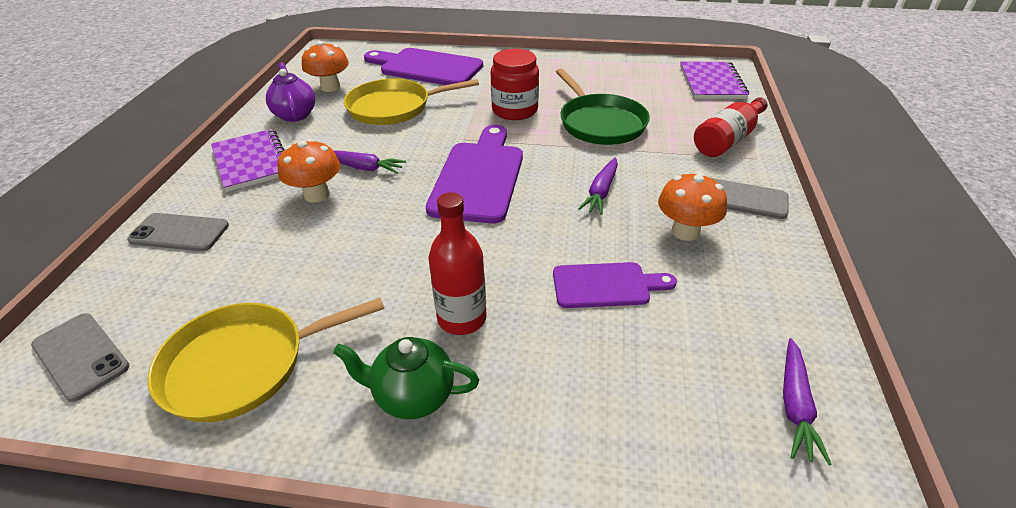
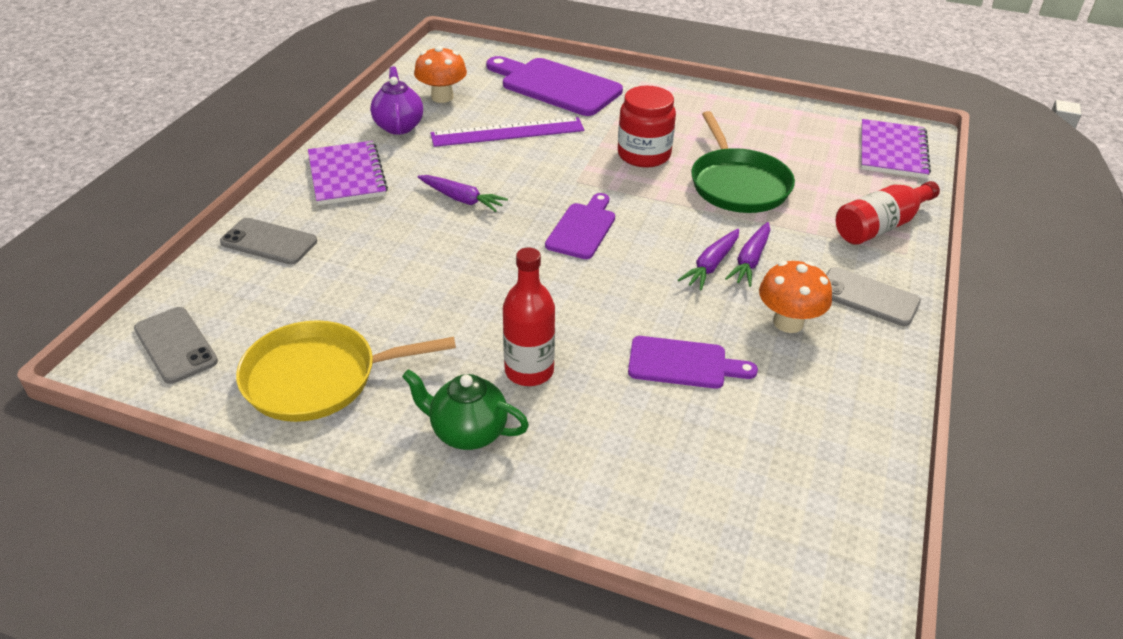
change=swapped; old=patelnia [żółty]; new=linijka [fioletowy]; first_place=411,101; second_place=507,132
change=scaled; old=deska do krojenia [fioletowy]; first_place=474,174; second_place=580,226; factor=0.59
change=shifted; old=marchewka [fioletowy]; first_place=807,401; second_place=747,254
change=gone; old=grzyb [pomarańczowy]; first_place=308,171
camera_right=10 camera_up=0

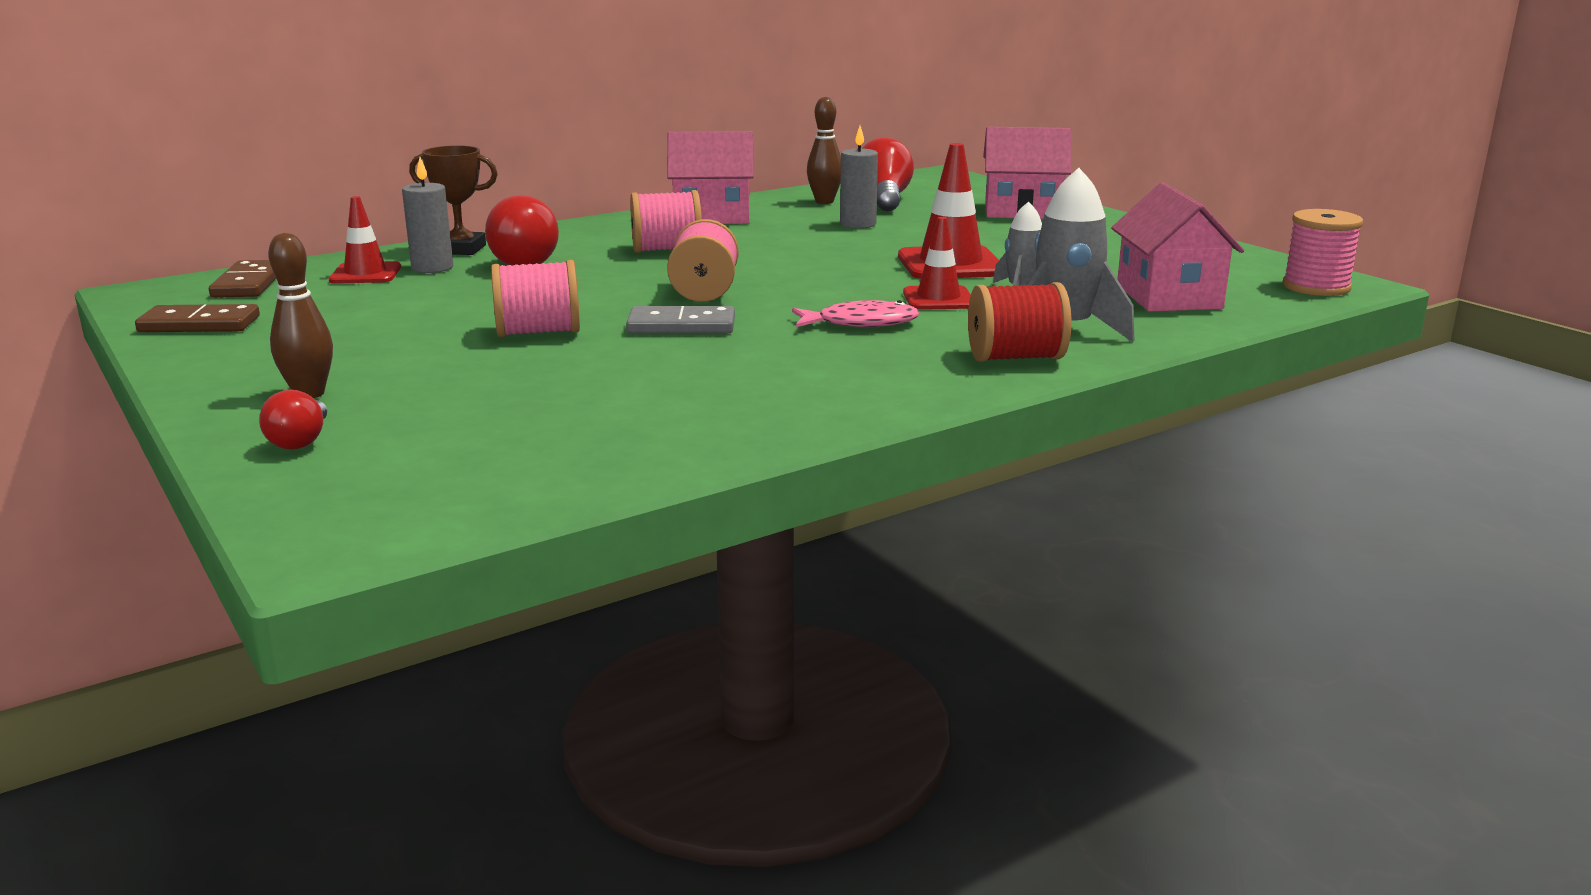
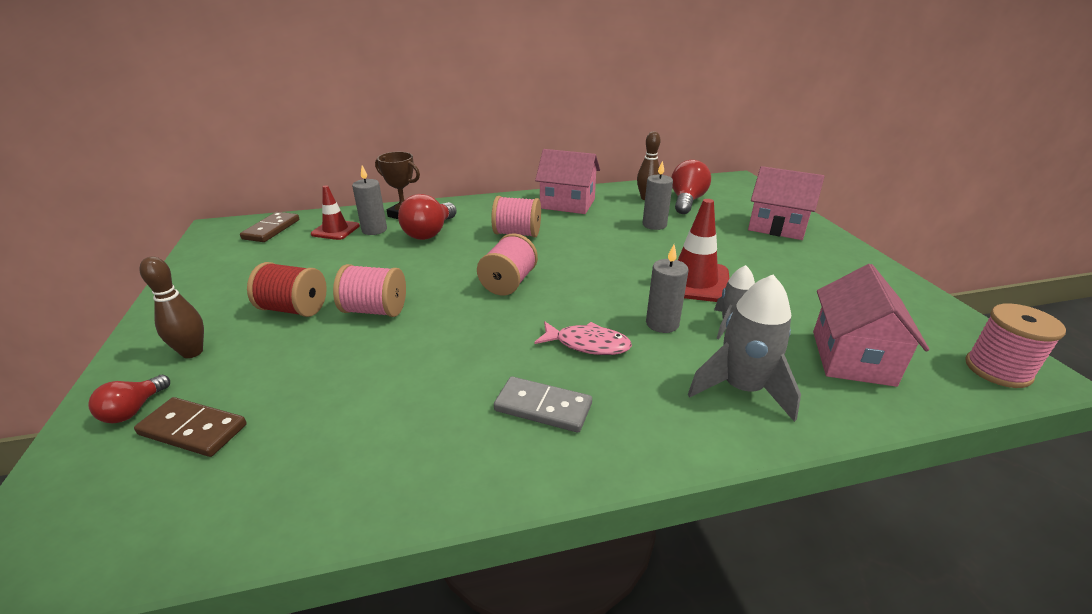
change=shifted; old=kostka domina [brązowy]; first_place=197,318; second_place=190,427
change=shifted; old=szpulka [czerwony]; first_place=1019,322; second_place=287,289
change=shifted; old=kostka domina [szary]; first_place=680,320; second_place=543,404
change=swapped; old=pachołek [czerwony]; new=świeca [szary]; first_place=937,263; second_place=667,289
camera_right=20 camera_up=10

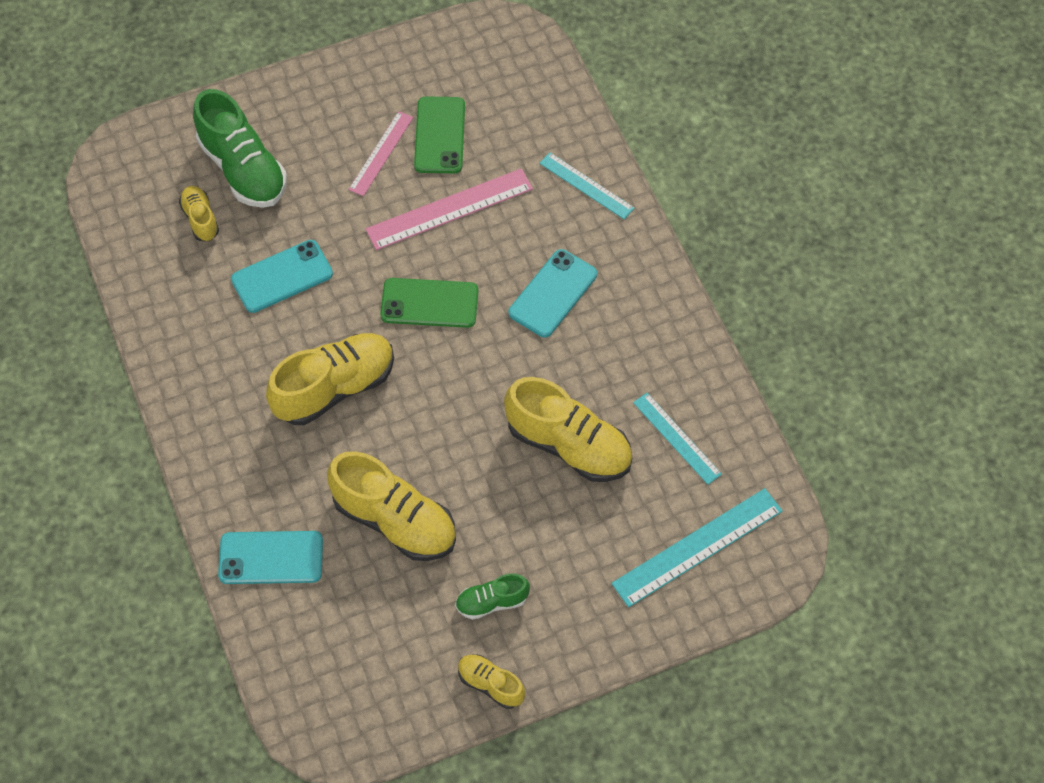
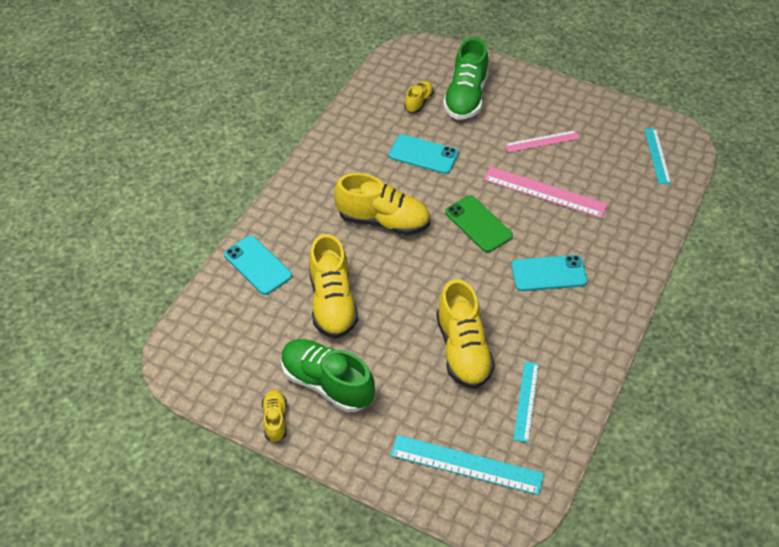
change=scaled; old=but [zielony]; first_place=492,596; second_place=328,375; factor=1.94
change=shifted; old=linijka [turkusowy]; first_place=587,186; second_place=657,156
change=gone; old=telefon [zielony]; first_place=439,134
camera_right=50 camera_up=-10

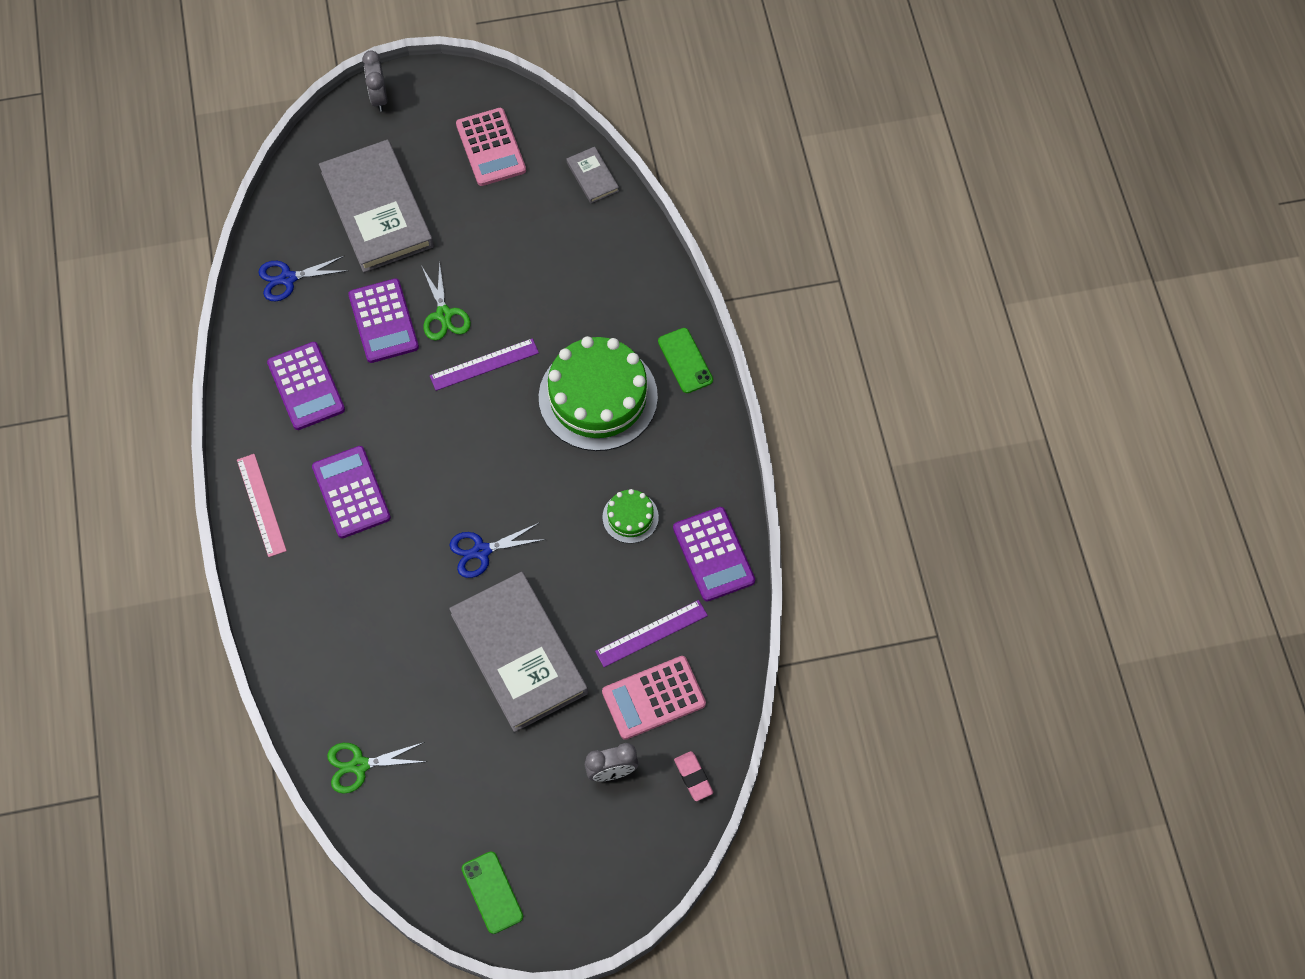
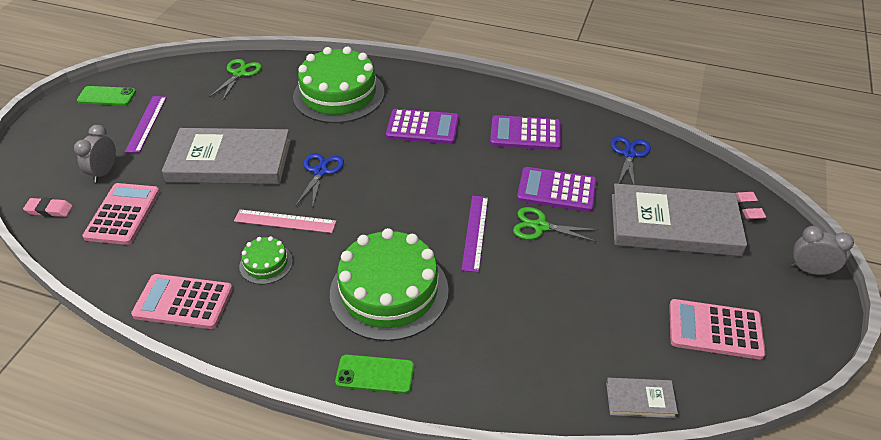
change=shifted; old=linijka [fioletowy]; first_place=651,633; second_place=146,124
change=repainted; old=kalkulator [fioletowy]; new=kalkulator [różowy]; first_place=714,554; second_place=182,301
change=shifted; old=linijka [różowy]; first_place=262,505; second_place=285,221
change=new; new=tort [zielony]; second_place=338,84
change=new; new=gumka do mazania [różowy]; second_place=751,205
camera_right=120 camera_up=-20

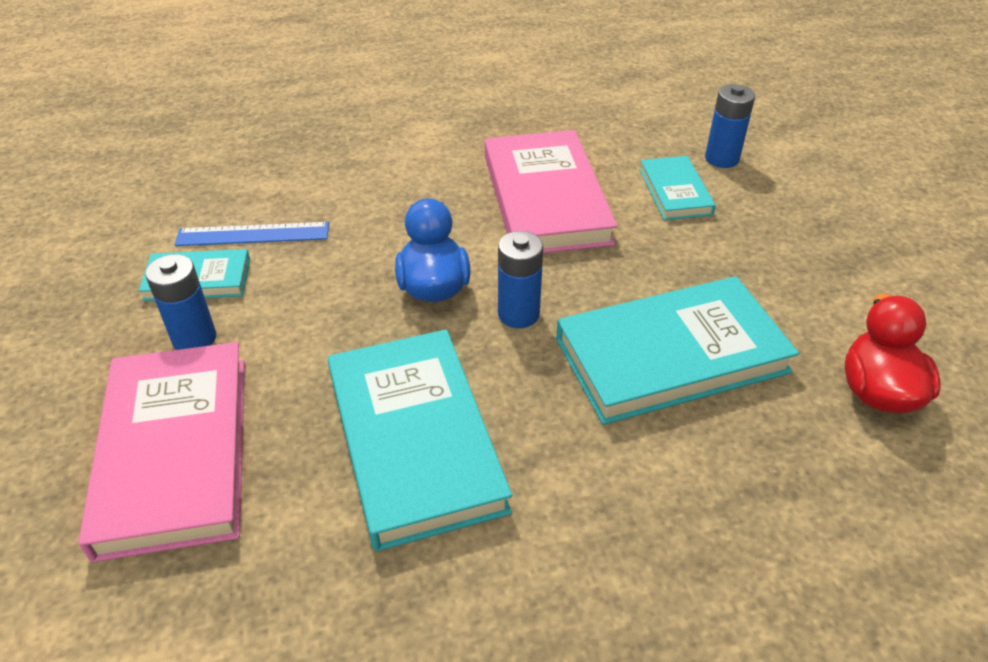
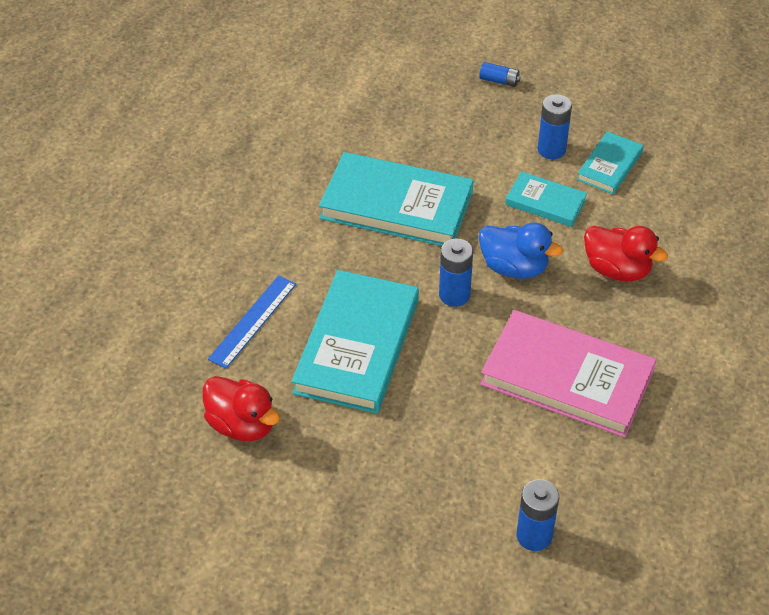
change=shifted; old=linijka [niebieski]; first_place=251,234; second_place=252,322
change=new; new=bateria [niebieski]; second_place=500,74
change=shifted; old=książka [turkusowy]; first_place=677,188; second_place=546,199
change=new; new=kaczka [czerwony]; second_place=626,254
change=gone; old=książka [różowy]; first_place=161,452
camera_right=125 camera_up=5

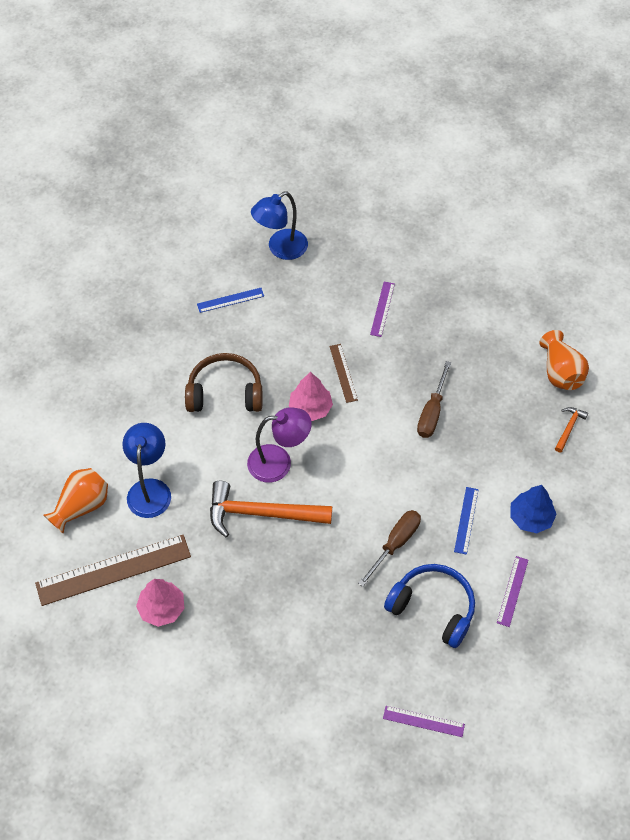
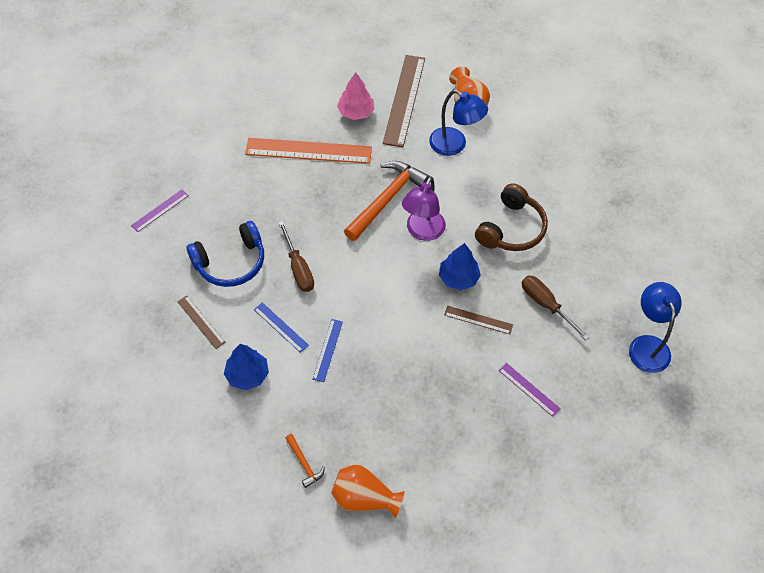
change=repainted; old=linijka [fioletowy]; new=linijka [brązowy]; first_place=512,591; second_place=201,322
change=new; new=linijka [pomarańczowy]; second_place=308,151
change=shifted; old=linijka [niebieski]; first_place=230,300; second_place=327,350
change=repainted; old=drzewko [różowy]; new=drzewko [niebieski]; first_place=311,396; second_place=460,266
change=shifted; old=śrubokręt [brązowy]; first_place=434,399; second_place=556,307
camera_right=120 camera_up=0

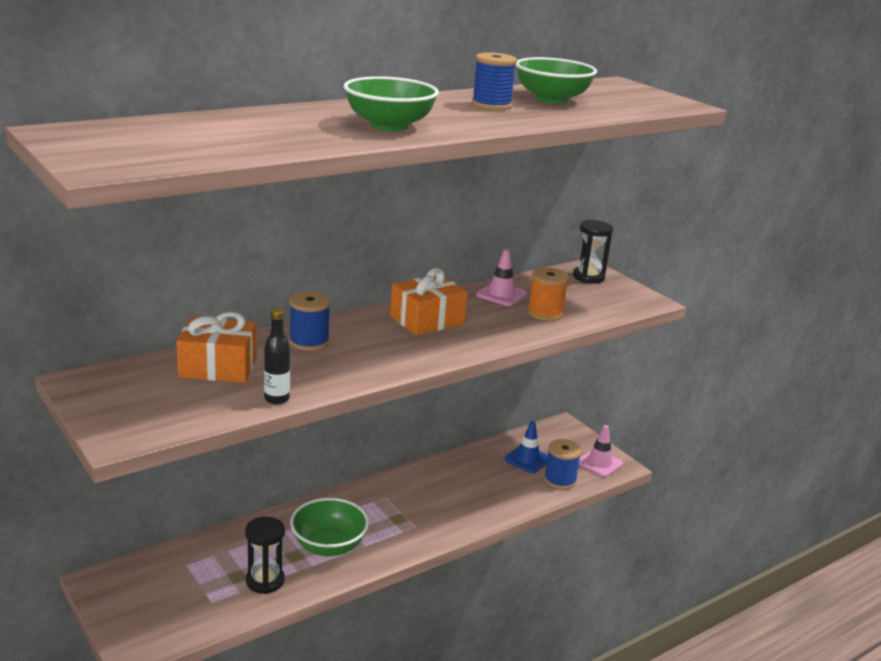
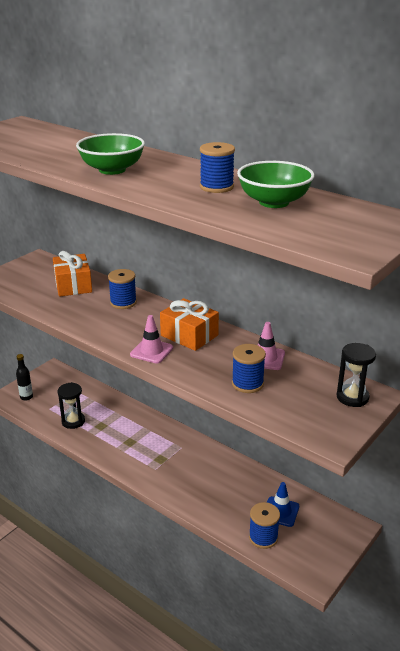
change=shifted; old=butelka [czarny]; first_place=277,356; second_place=24,377
change=shifted; old=pachołek [różowy]; first_place=601,451; second_place=151,339
change=repainted; old=szpulka [pomarańczowy]; new=szpulka [niebieski]; first_place=548,294; second_place=249,368
change=gone; old=miska [zielony]; first_place=329,527
camera_right=75 camera_up=5

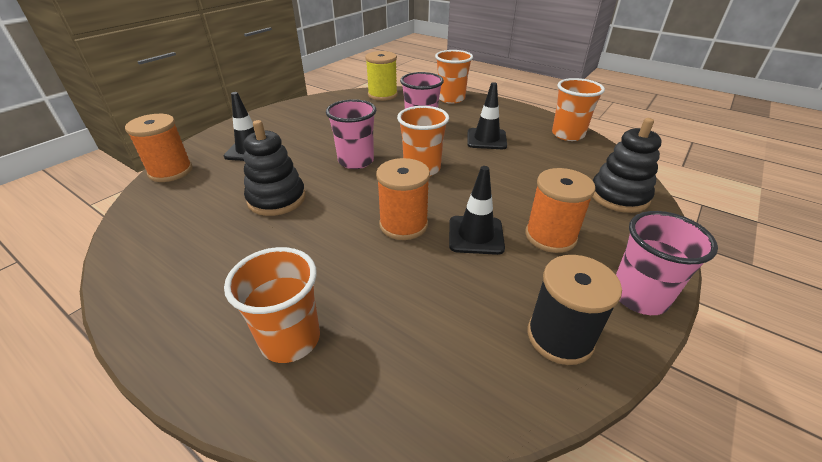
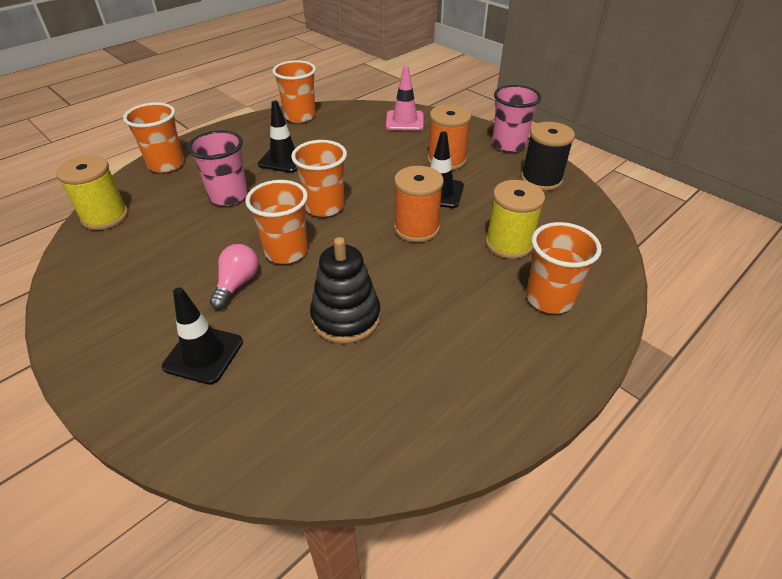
change=new; new=żarówka [różowy]; second_place=234,277
change=repainted; old=szklanka [różowy]; new=szklanka [pomarańczowy]; first_place=351,134; second_place=276,222
change=swapped; old=zabawka nakładanka [czarny]; new=pachołek [różowy]; first_place=627,165; second_place=405,98
change=new; new=szpulka [żółty]; second_place=515,219
change=gone; old=szpulka [pomarańczowy]; first_place=159,148
camera_right=-80 camera_up=5

